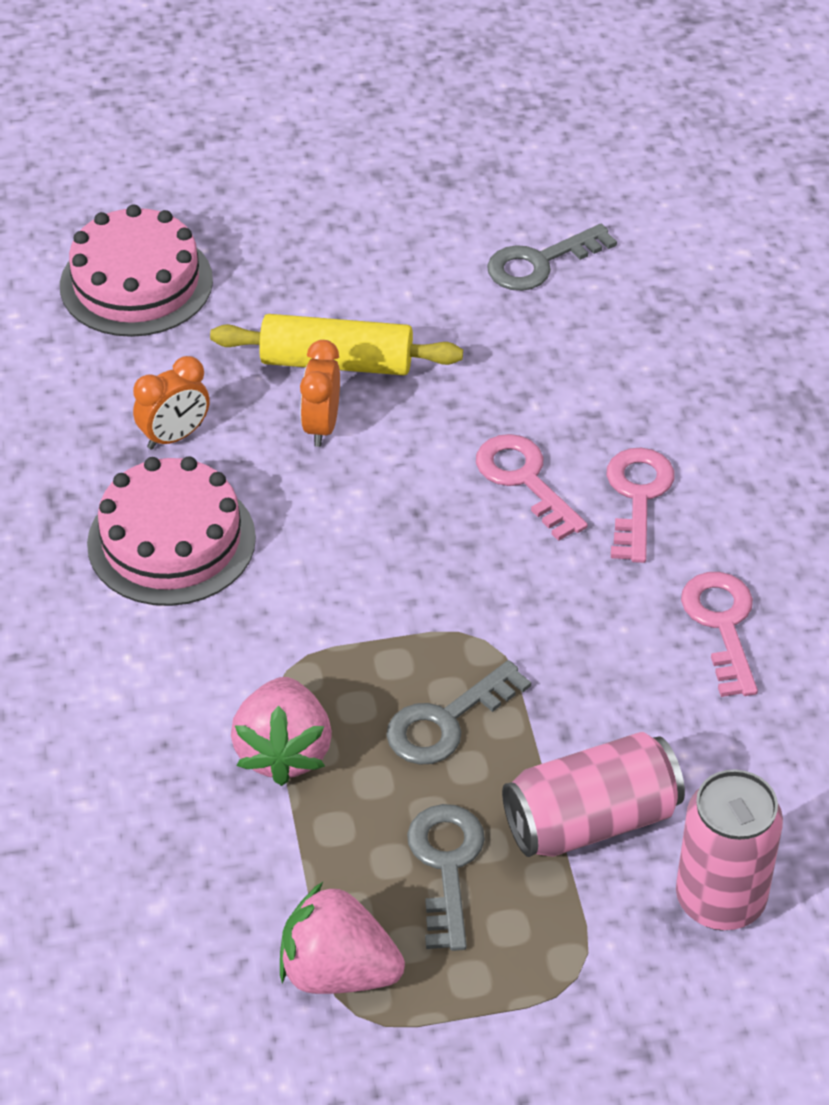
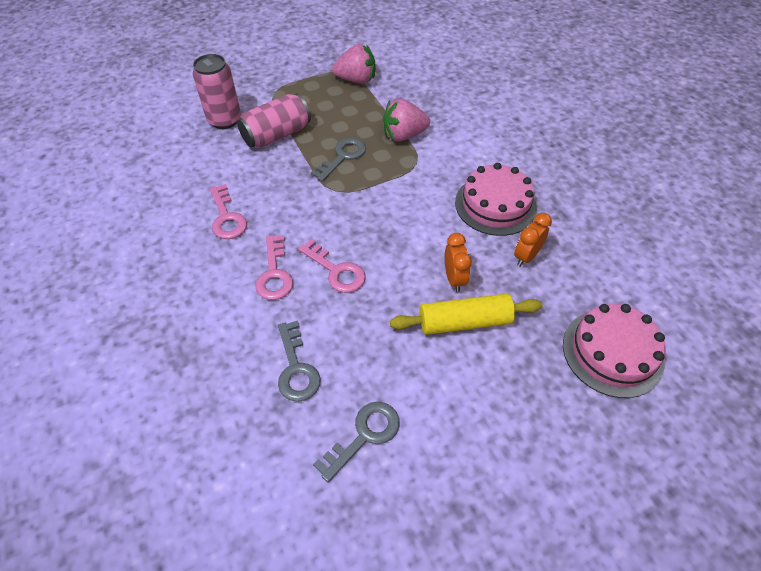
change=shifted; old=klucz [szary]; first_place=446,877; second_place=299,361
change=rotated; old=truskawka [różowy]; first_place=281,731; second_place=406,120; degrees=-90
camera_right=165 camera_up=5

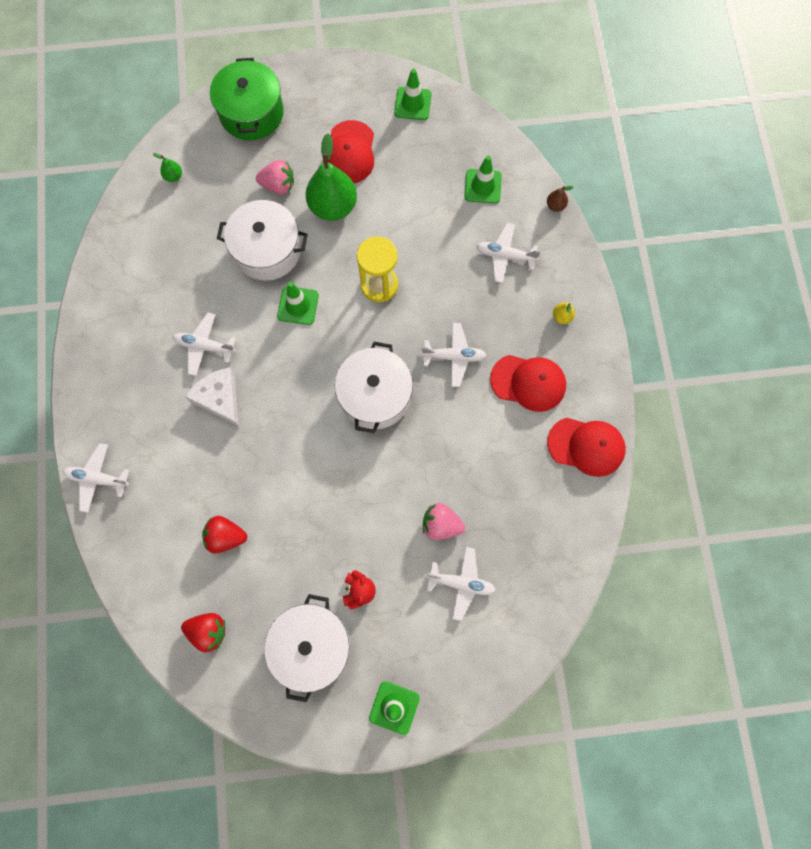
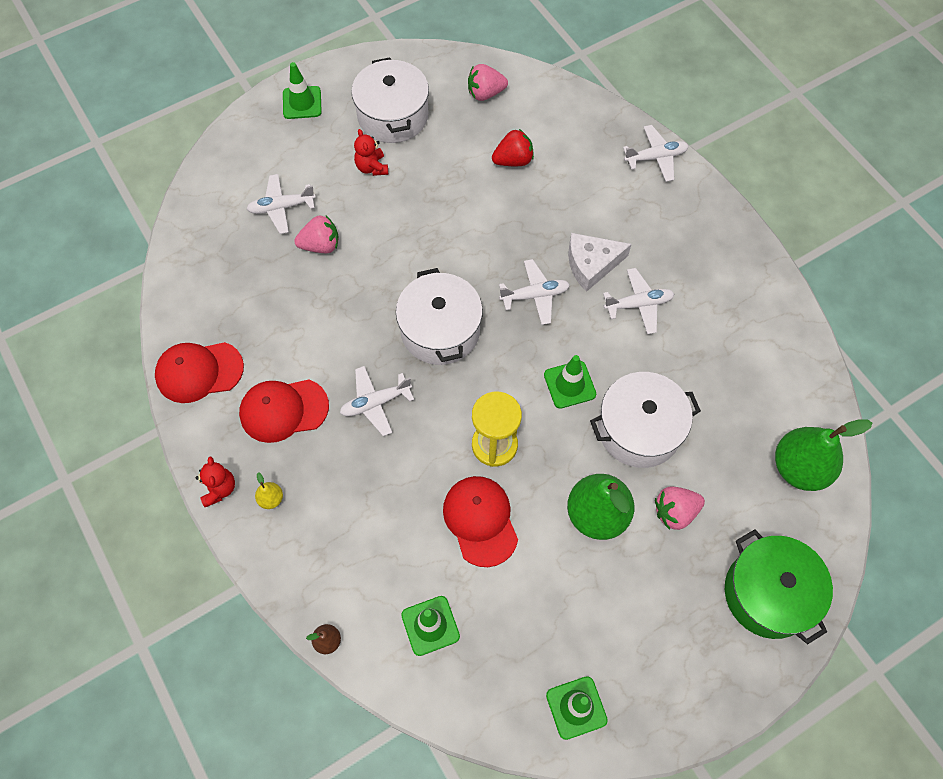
change=new; new=miś [czerwony]; second_place=215,481
change=shifted; old=czapka [czerwony]; first_place=348,151; second_place=480,521
change=repainted; old=truskawka [czerwony]; new=truskawka [różowy]; first_place=203,633; second_place=488,82
change=shifted; old=samolot [biały]; first_place=508,253; second_place=534,292
change=rotated; old=ser [biały]; first_place=212,397; second_place=599,262; degrees=135
change=scaled; old=gruszka [zielony]; first_place=167,167; second_place=823,455; factor=2.38
camera_right=155 camera_up=-10

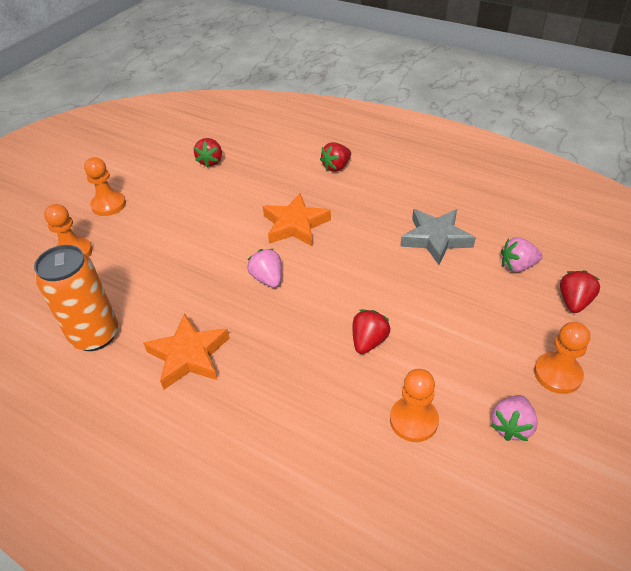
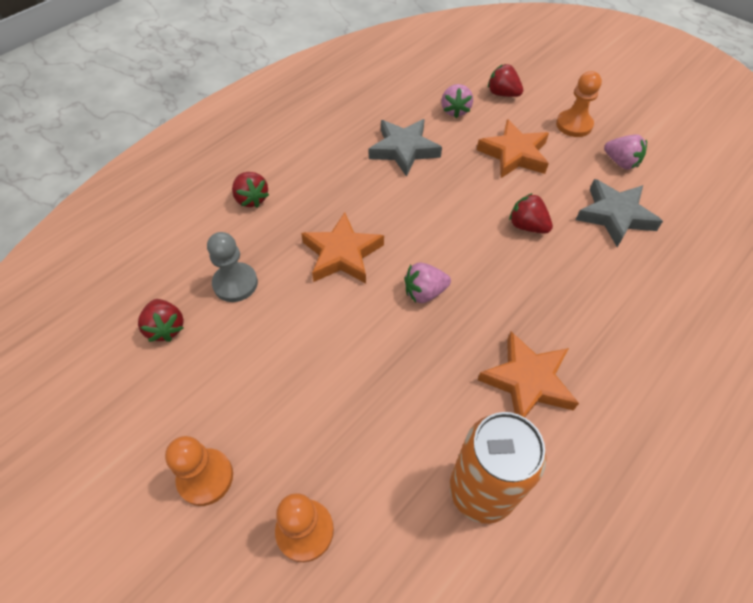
change=rotated; old=truskawka [czerwony]; first_place=208,152; second_place=161,320; degrees=45
change=new; new=pionek [szary]; second_place=232,267
change=new; new=gwiazda [pomarańczowy]; second_place=513,148
change=swapped; old=pionek [pomarańczowy]; new=gwiazda [szary]; first_place=414,405; second_place=619,213
camera_right=-80 camera_up=10

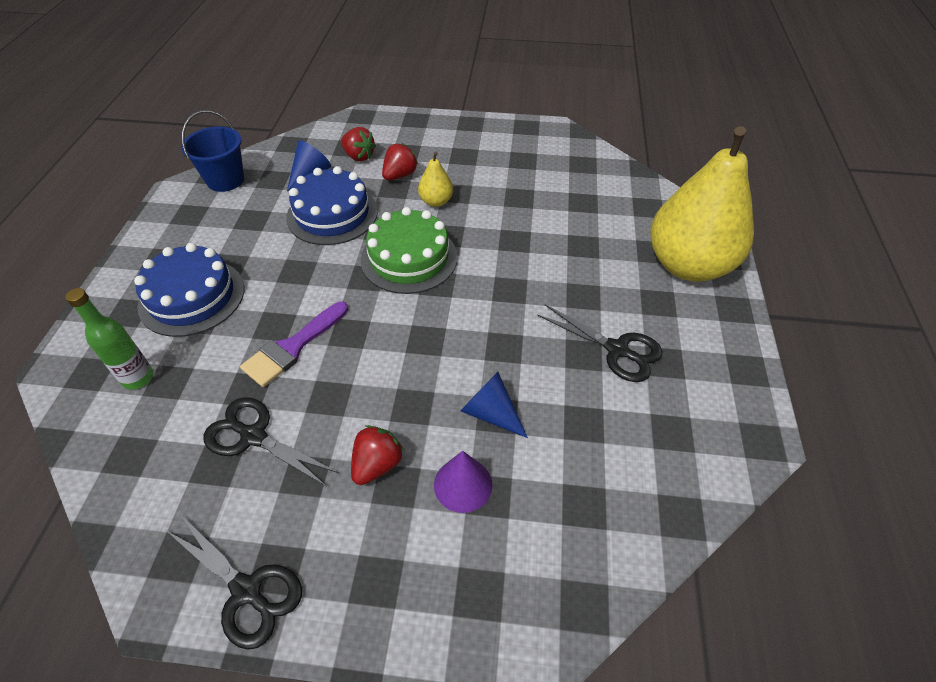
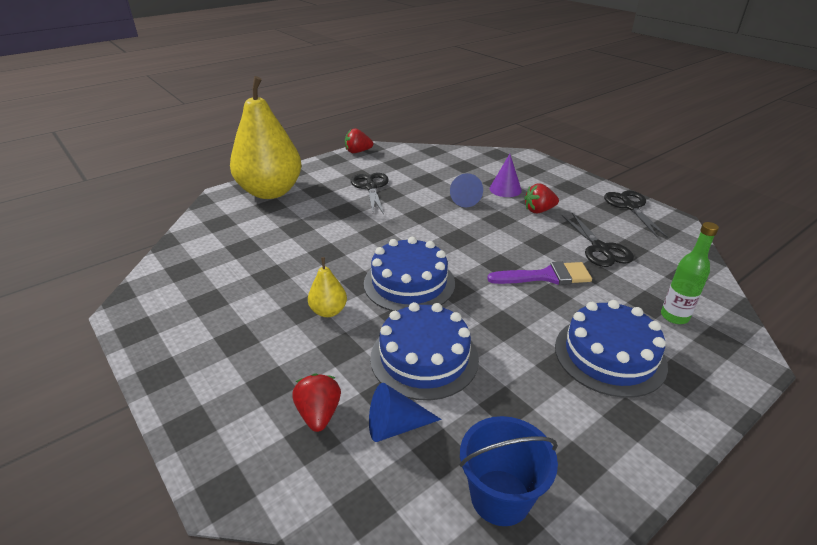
change=shifted; old=truskawka [czerwony]; first_place=400,161; second_place=359,140
change=repainted; old=tort [zielony]; new=tort [niebieski]; first_place=409,250; second_place=409,274
camera_right=-135 camera_up=-15

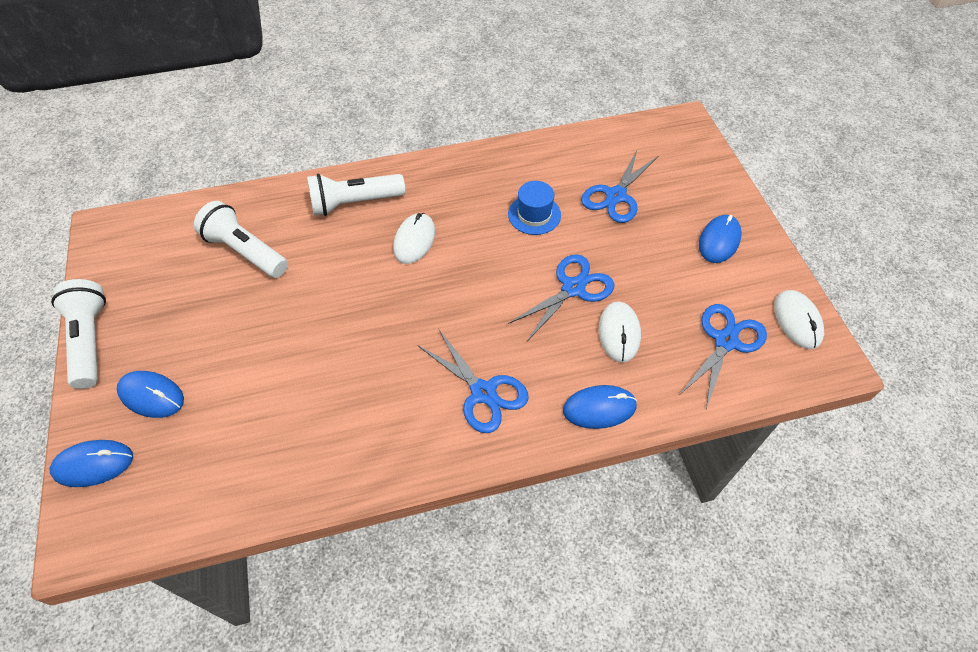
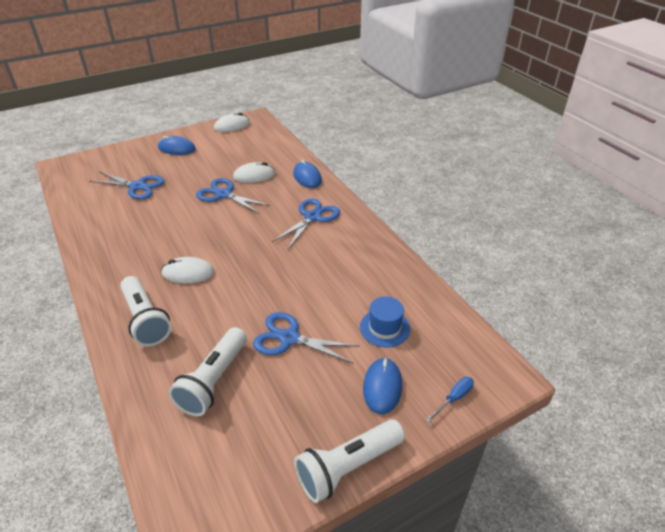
change=shifted; old=nożyczki [niebieski]; first_place=723,356; second_place=306,337
change=shifted; old=kapelusz [niebieski]; first_place=534,208; second_place=385,322
change=swapped; old=myszka [niebieski]; new=śrubokręt [niebieski]; first_place=91,463; second_place=450,400
camera_right=-105 camera_up=-15

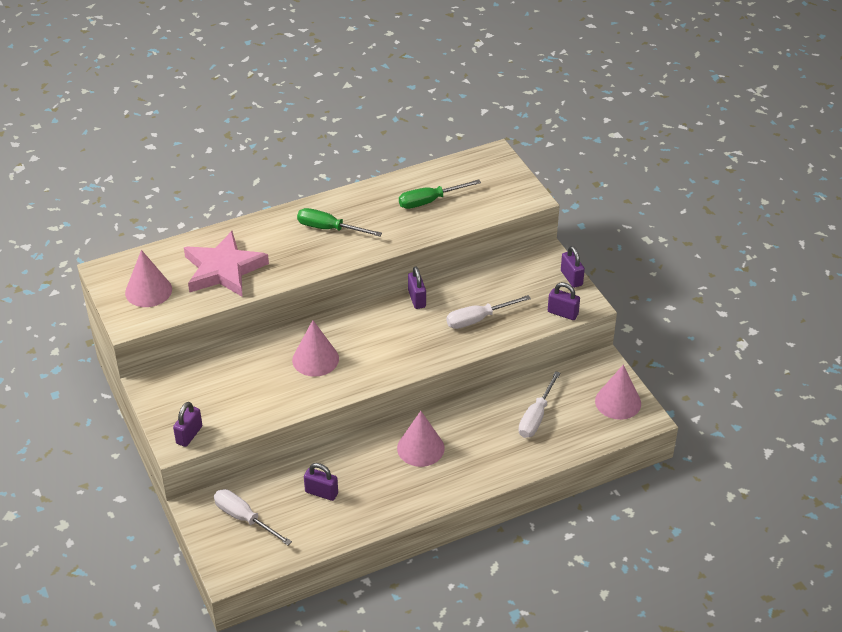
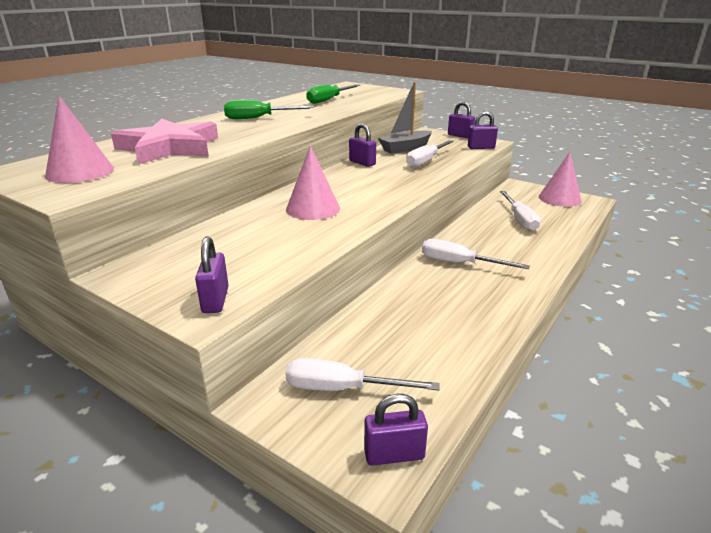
change=shifted; old=kłódka [fioletowy]; first_place=321,482; second_place=396,430
change=new; new=łódka [szary]; second_place=405,118
change=swapped; old=stożek [różowy]; new=śrubokręt [biały]; first_place=420,439; second_place=476,254
camera_right=-30 camera_up=-15

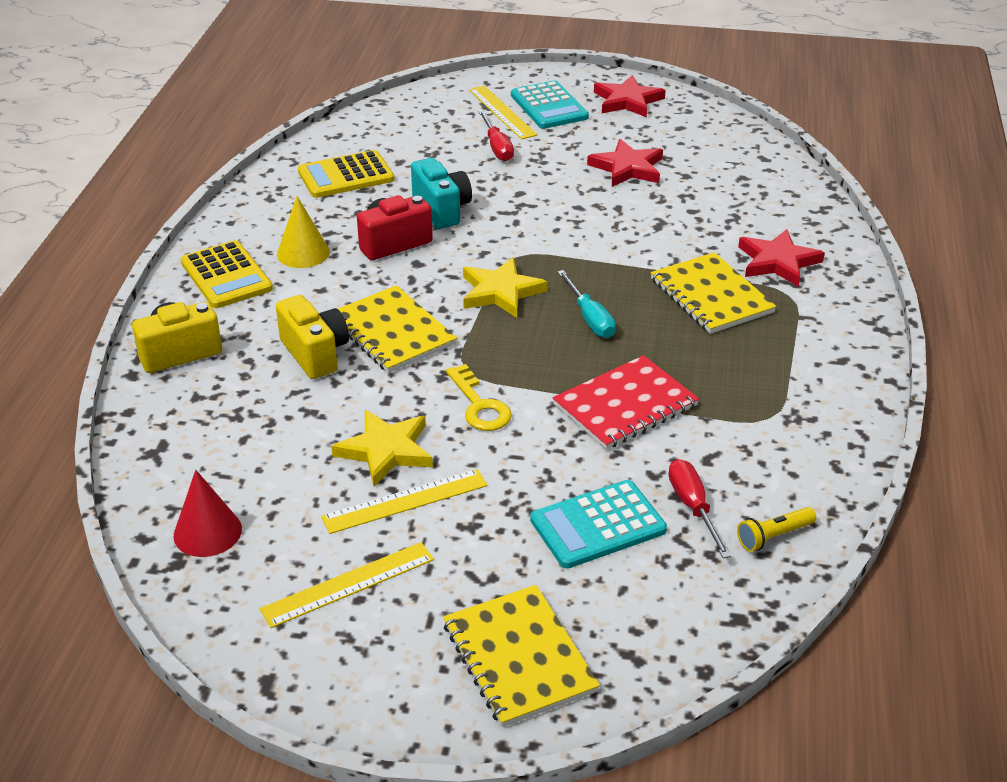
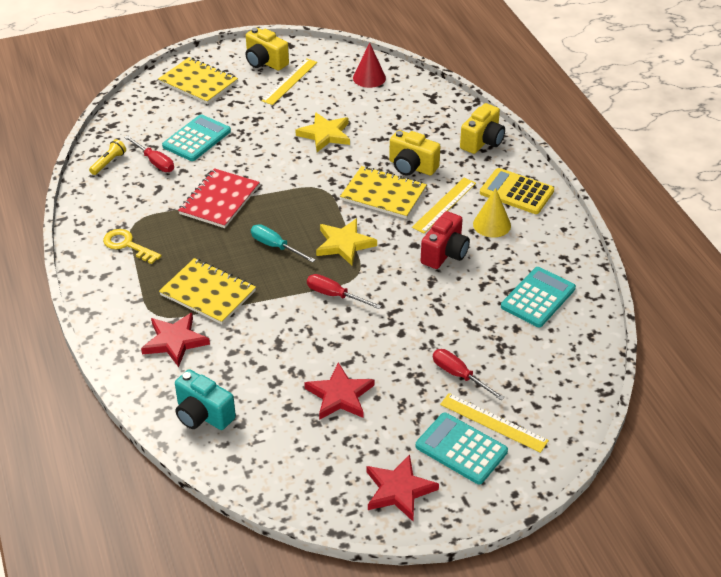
change=shifted; old=klucz [żółty]; first_place=479,397; second_place=132,246
change=shifted; old=aparat fotograficzny [turkusowy]; first_place=441,193; second_place=205,399
change=new; new=aparat fotograficzny [żółty]; second_place=267,49
change=new; new=śrubokręt [czerwony]; second_place=344,291
change=shifted; old=linijka [żółty]; first_place=404,501; second_place=444,205
change=repainted; old=kalkulator [żółty]; new=kalkulator [turkusowy]; first_place=346,174; second_place=538,297
camera_right=150 camera_up=5

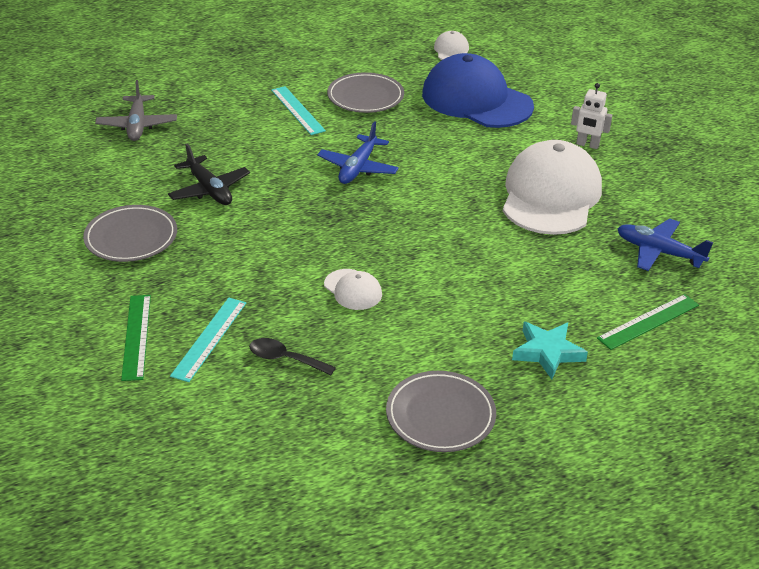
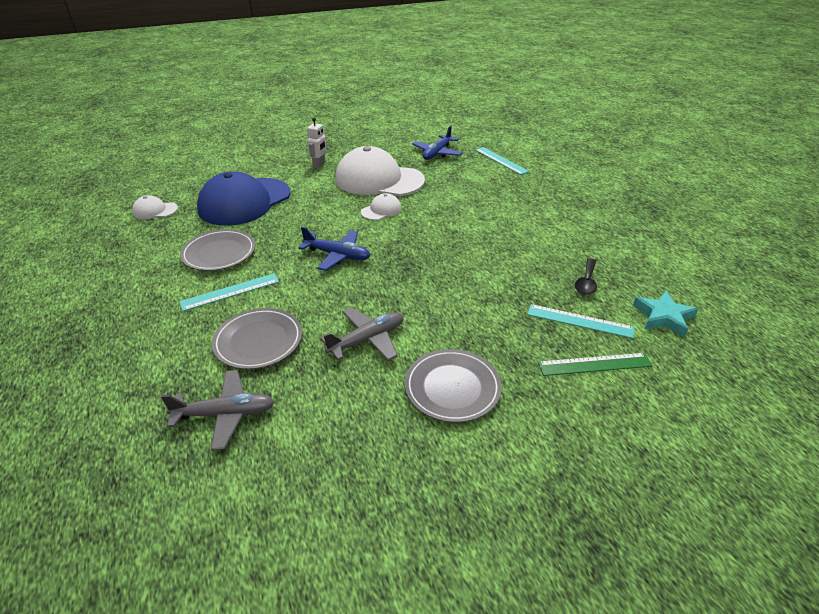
change=shifted; old=talerz [szary]; first_place=441,411; second_place=257,338
change=repainted; old=samolot [czarny]; new=samolot [szary]; first_place=209,174; second_place=362,334
change=shifted; old=czapka [biały]; first_place=353,289; second_place=381,206
change=repainted; old=linijka [zielony]; new=linijka [turkusowy]; first_place=648,322; second_place=502,161
change=shifted; old=gwiazda [turkusowy]; first_place=550,350; second_place=665,314
camera_right=-90 camera_up=0

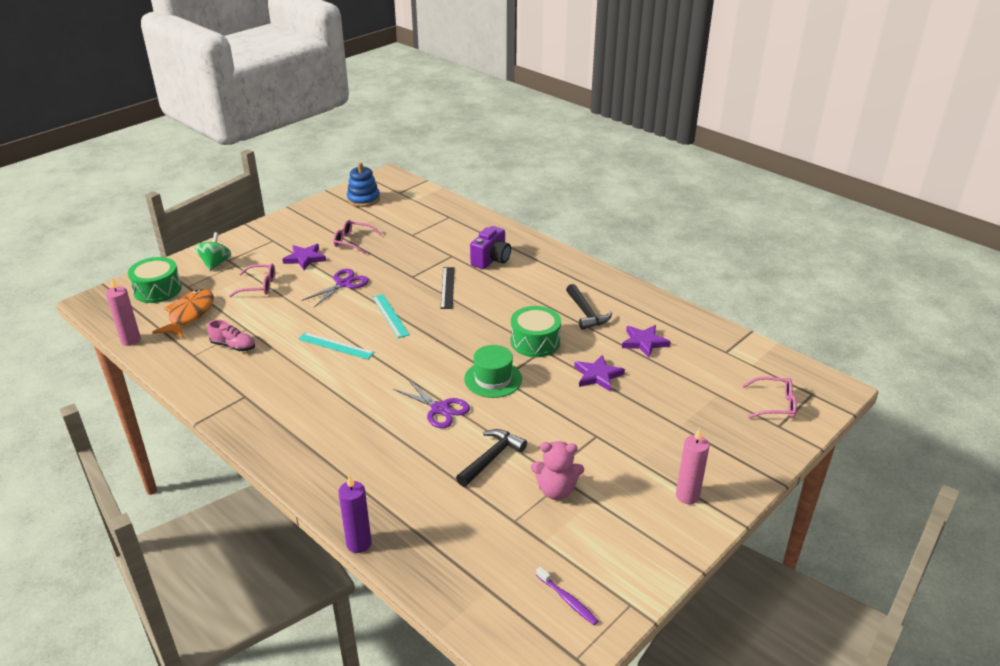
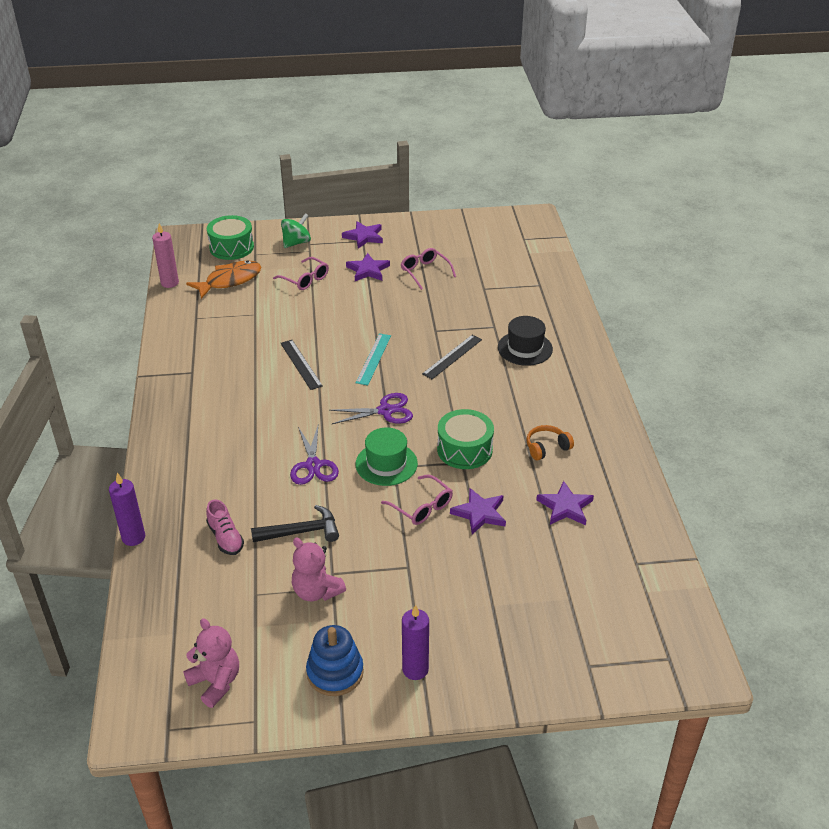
change=swapped; old=szczoteczka do zębów [fioletowy]; new=miś [różowy]; first_place=567,596; second_place=211,663
change=shifted; old=but [różowy]; first_place=231,335; second_place=225,527
change=repainted; old=linijka [turkusowy]; new=linijka [czarny]; first_place=336,346; second_place=301,365
change=shifted; old=zabawka nakładanka [niebieski]; first_place=363,184; second_place=335,660
change=shifted; old=nożyczki [fioletowy]; first_place=335,288; second_place=371,408
change=new; new=gwiazda [fioletowy]; second_place=362,235
change=shifted; old=okulary [różowy]; first_place=769,397; second_place=417,500
change=repainted; old=świeca [różowy]; new=świeca [fioletowy]; first_place=692,466; second_place=415,642
change=swapped; old=aparat fotograficzny [fioletowy]; new=kapelusz [czarny]; first_place=490,247; second_place=525,341
change=swapped; old=młotek [czarny]; new=słuchawki [pomarańczowy]; first_place=589,307; second_place=550,443
camera_right=40 camera_up=5

